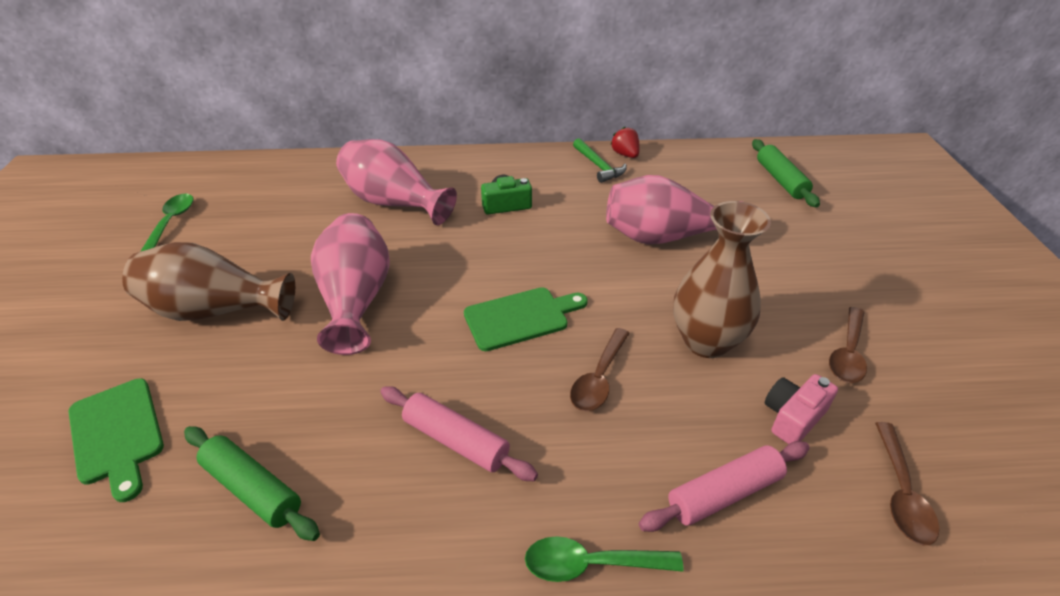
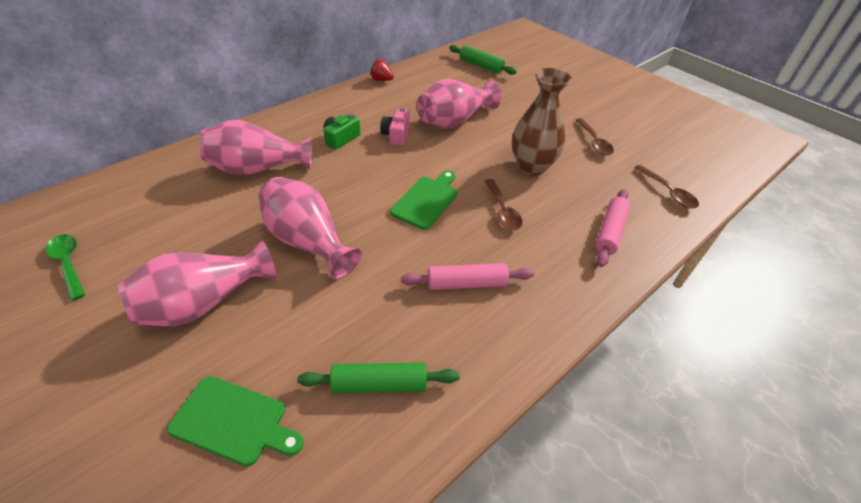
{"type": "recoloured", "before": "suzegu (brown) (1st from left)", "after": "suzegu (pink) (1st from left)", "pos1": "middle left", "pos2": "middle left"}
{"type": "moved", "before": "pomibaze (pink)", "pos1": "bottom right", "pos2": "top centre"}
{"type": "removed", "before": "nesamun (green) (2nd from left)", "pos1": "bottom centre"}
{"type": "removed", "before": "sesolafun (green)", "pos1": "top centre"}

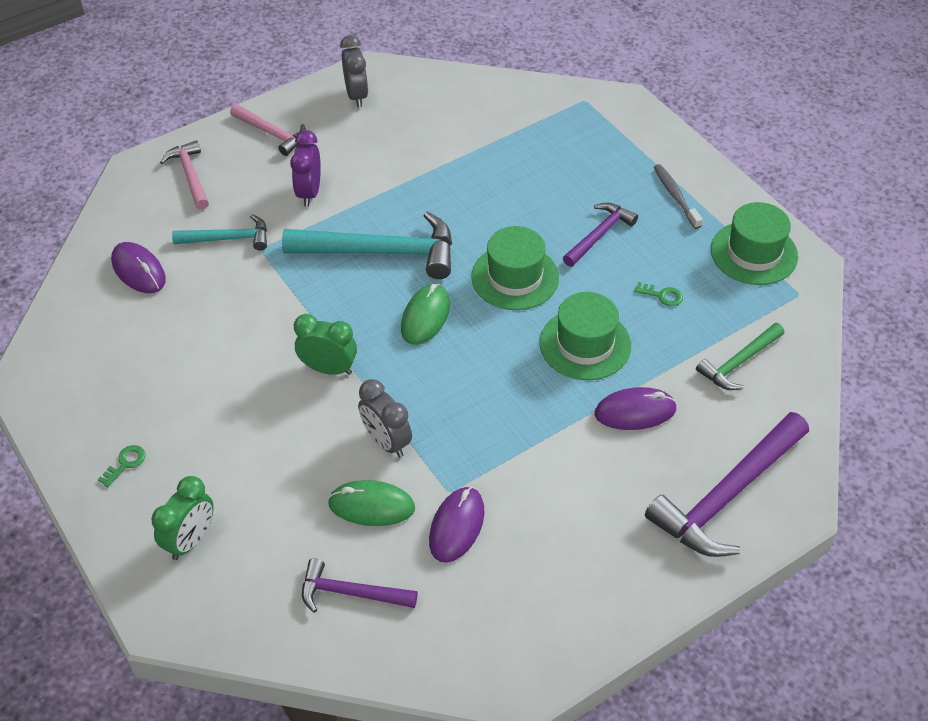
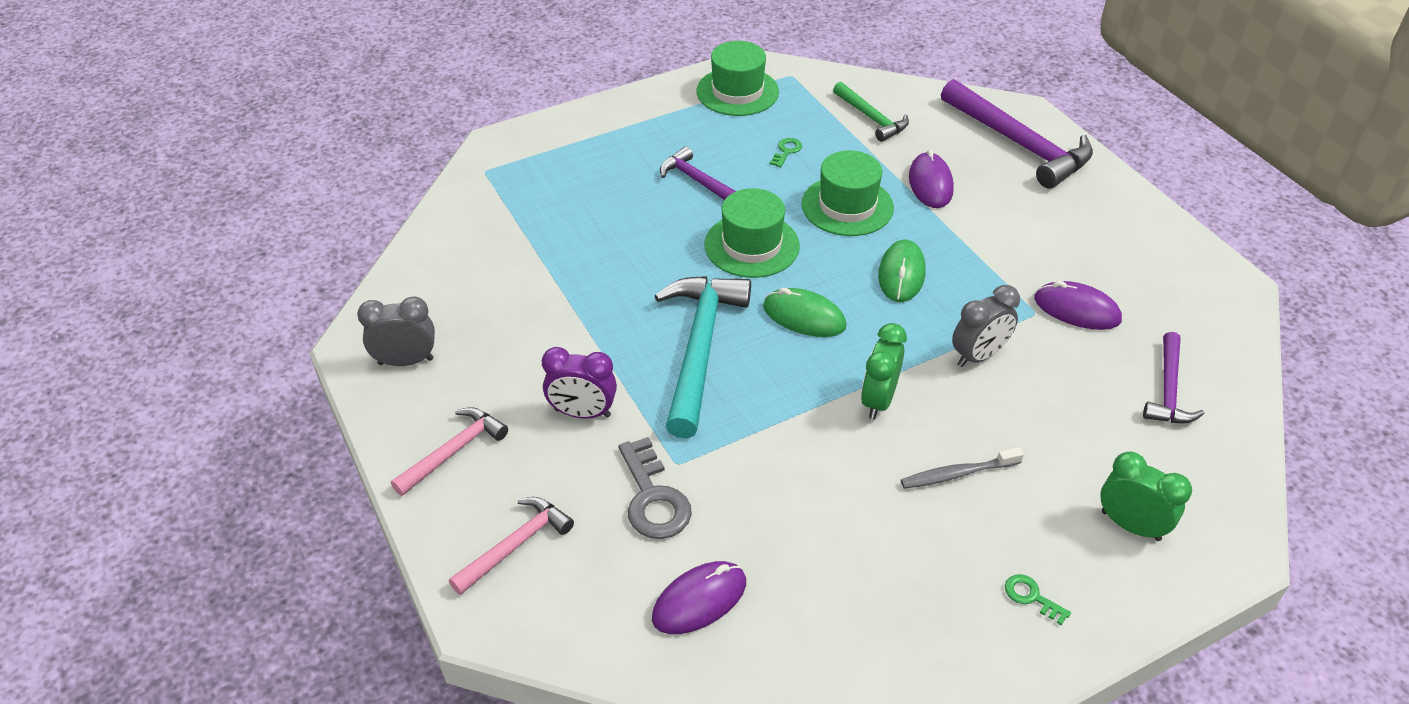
{"type": "turned", "before": "sesolafun (pink) (1st from left in the first image)", "pos1": "top left", "pos2": "bottom centre", "turn": 150}
{"type": "replaced", "before": "sesolafun (turquoise) (1st from left)", "after": "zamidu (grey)", "pos1": "top left", "pos2": "bottom centre"}
{"type": "moved", "before": "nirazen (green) (1st from left in the first image)", "after": "nirazen (green) (2nd from left)", "pos1": "bottom centre", "pos2": "centre"}
{"type": "moved", "before": "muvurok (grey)", "pos1": "top right", "pos2": "middle right"}

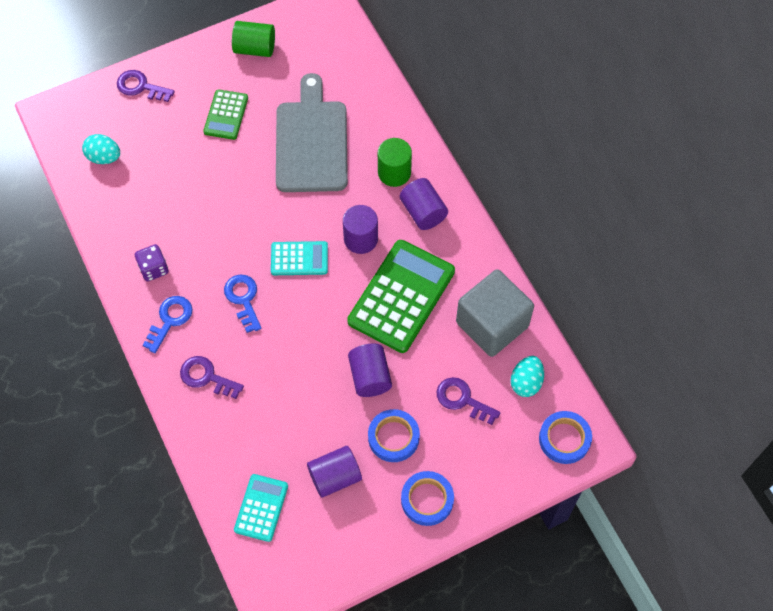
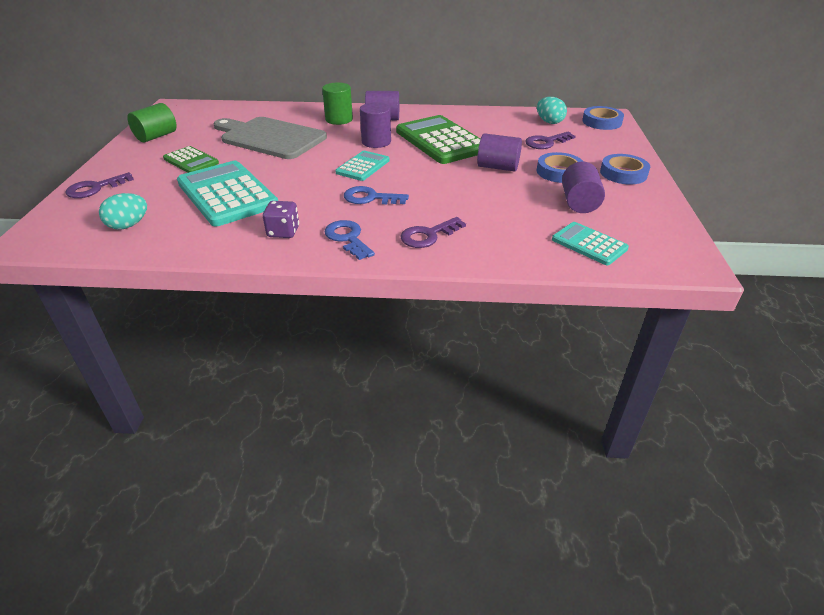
{"type": "added", "after": "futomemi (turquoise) (1st from left)", "pos2": "top left"}
{"type": "removed", "before": "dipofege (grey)", "pos1": "centre"}

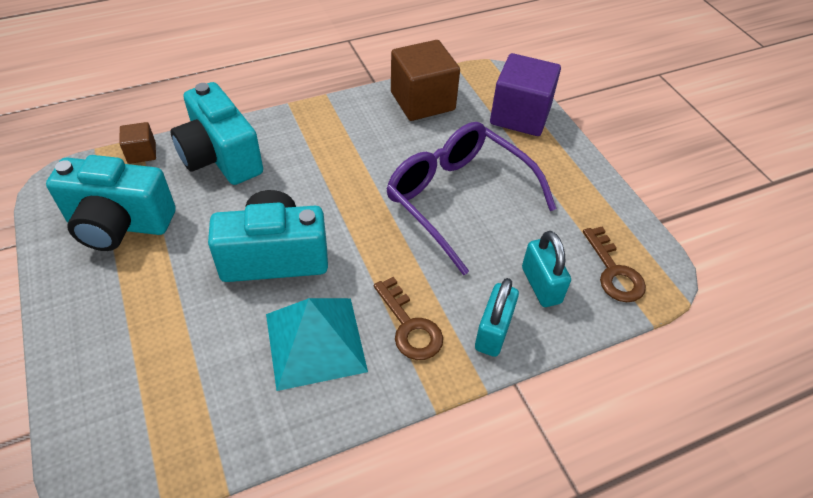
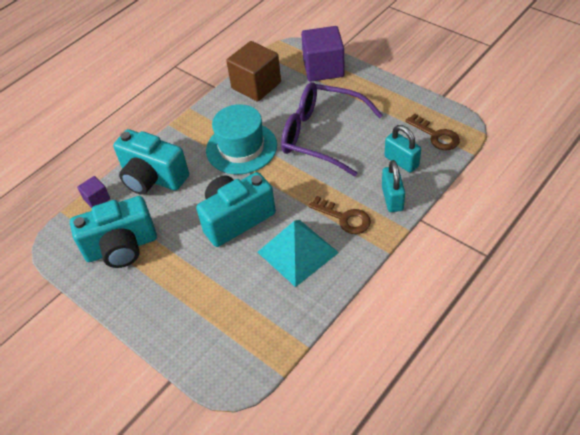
{"type": "recoloured", "before": "dipofege (brown) (1st from left)", "after": "dipofege (purple) (1st from left)", "pos1": "top left", "pos2": "middle left"}
{"type": "added", "after": "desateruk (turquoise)", "pos2": "top centre"}

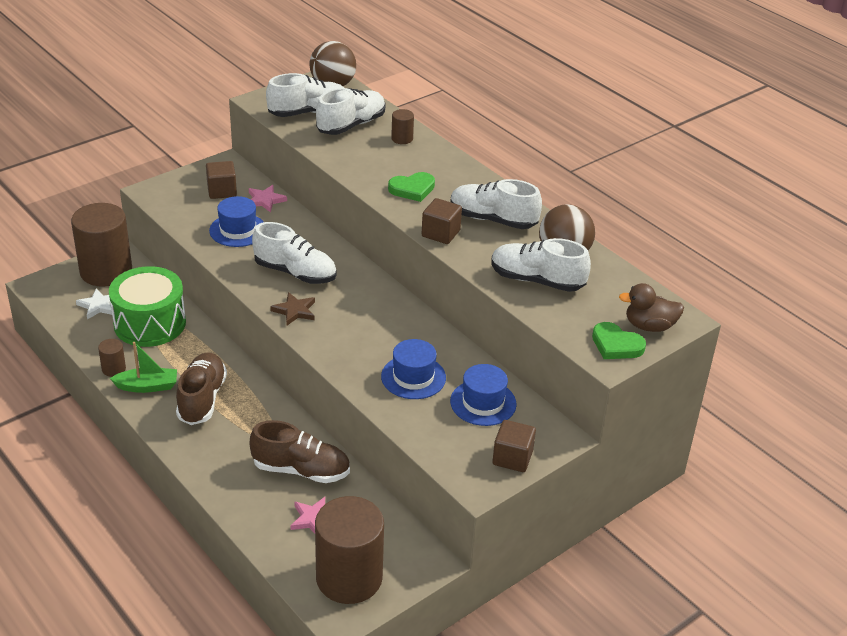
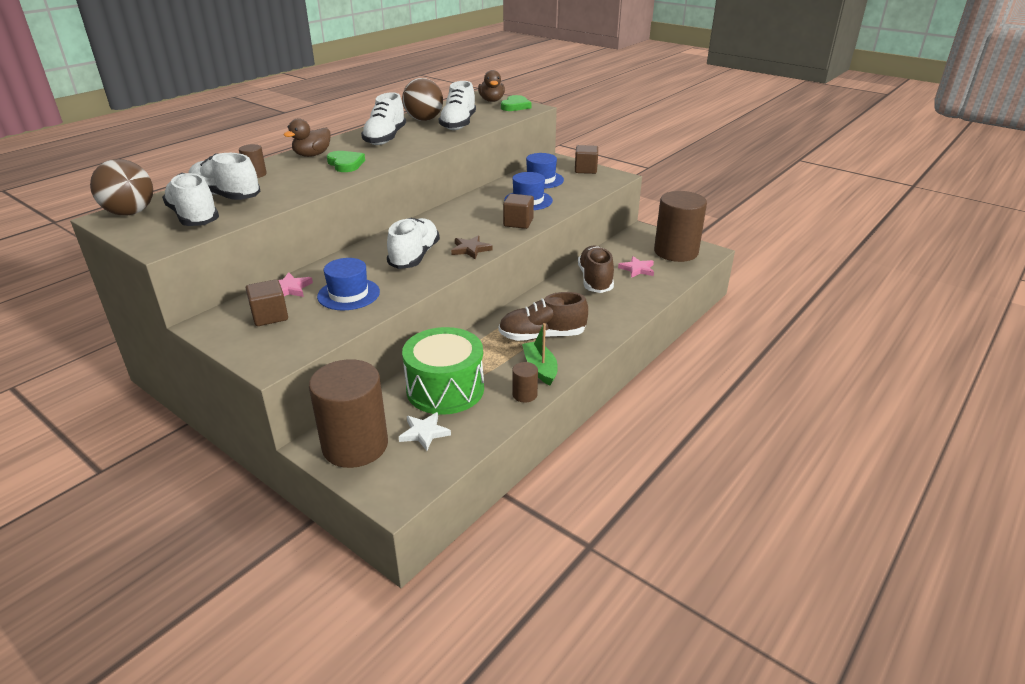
{"type": "added", "after": "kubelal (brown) (1st from left)", "pos2": "top left"}
{"type": "moved", "before": "dipofege (brown) (2nd from left)", "pos1": "centre", "pos2": "top centre"}

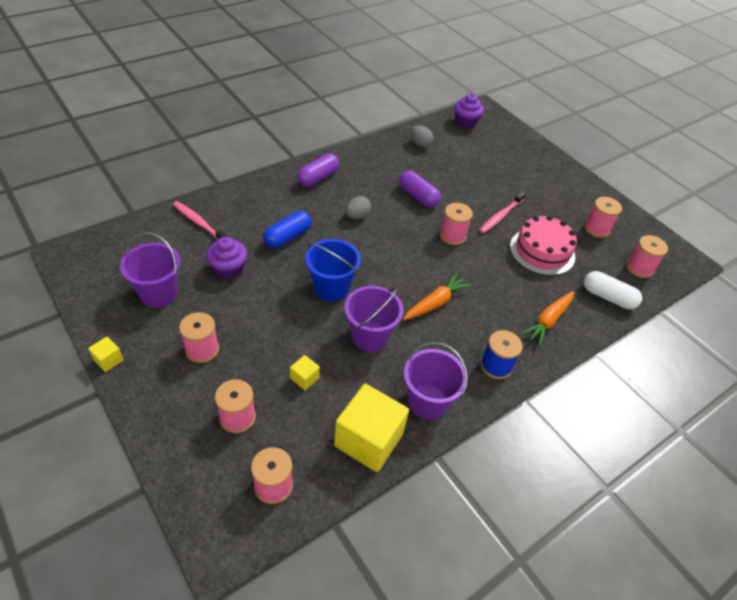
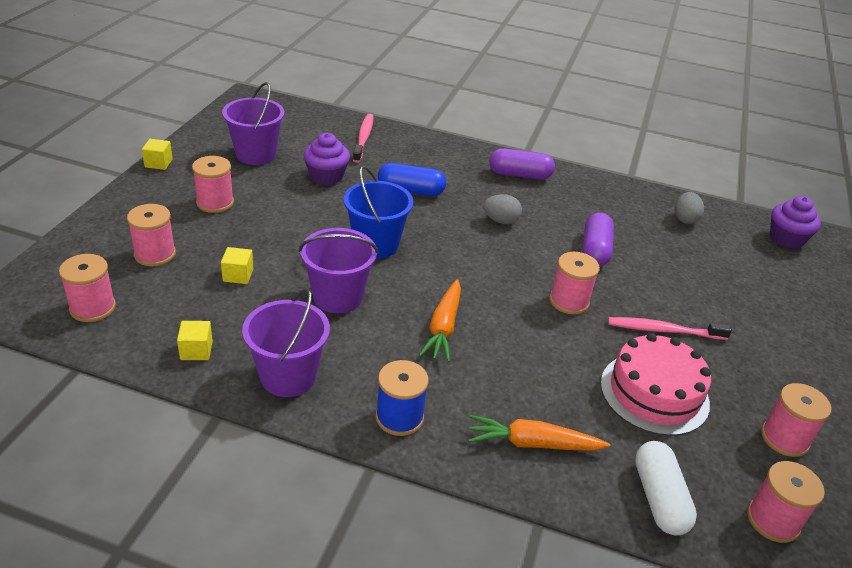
{"type": "resized", "before": "dipofege (yellow) (3rd from left in the first image)", "pos1": "bottom centre", "pos2": "middle left", "scale": 0.43}
{"type": "turned", "before": "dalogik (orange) (1st from left)", "pos1": "centre", "pos2": "centre", "turn": 90}

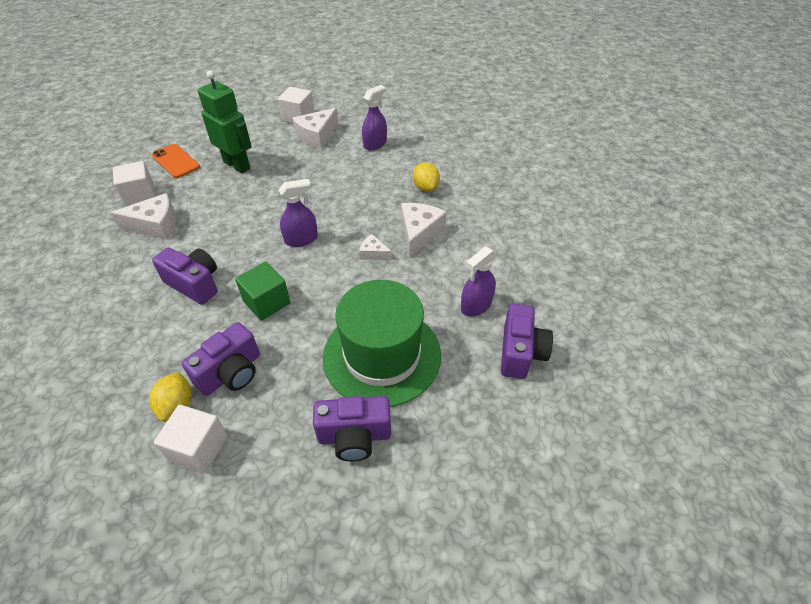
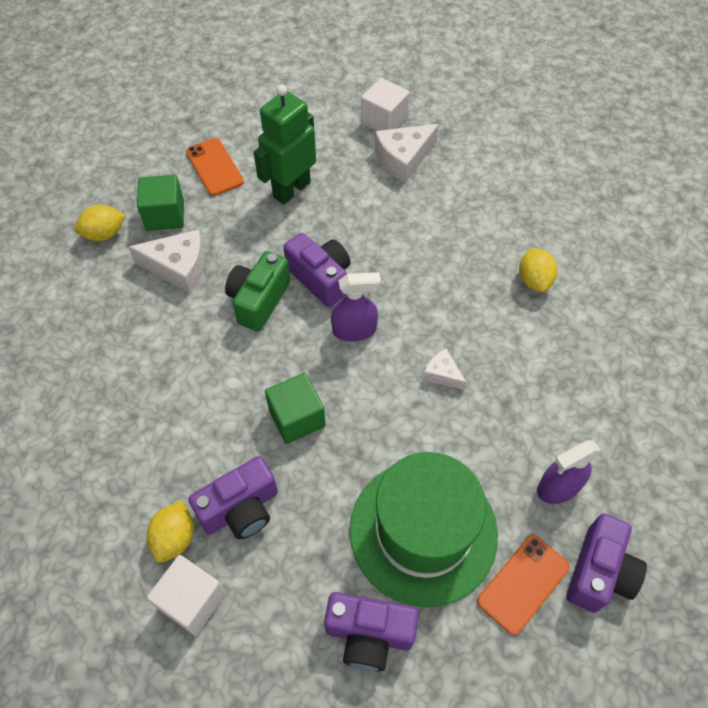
{"type": "added", "after": "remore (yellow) (1st from left)", "pos2": "top left"}
{"type": "recoloured", "before": "dipofege (white) (1st from left)", "after": "dipofege (green) (1st from left)", "pos1": "top left", "pos2": "top left"}
{"type": "added", "after": "pomibaze (green)", "pos2": "centre"}
{"type": "turned", "before": "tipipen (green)", "pos1": "top left", "pos2": "top centre", "turn": -105}
{"type": "moved", "before": "pomibaze (purple) (1st from left in the first image)", "after": "pomibaze (purple) (2nd from left)", "pos1": "middle left", "pos2": "centre"}
{"type": "added", "after": "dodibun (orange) (2nd from left)", "pos2": "bottom right"}
{"type": "removed", "before": "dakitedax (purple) (2nd from left)", "pos1": "top centre"}
{"type": "removed", "before": "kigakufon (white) (4th from left)", "pos1": "centre"}

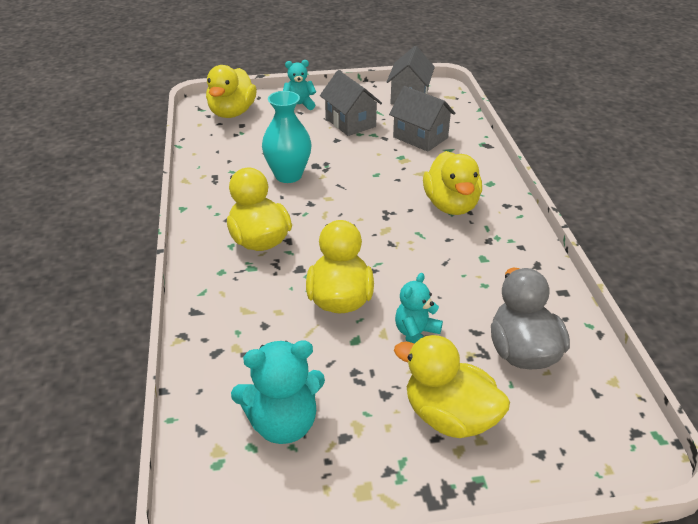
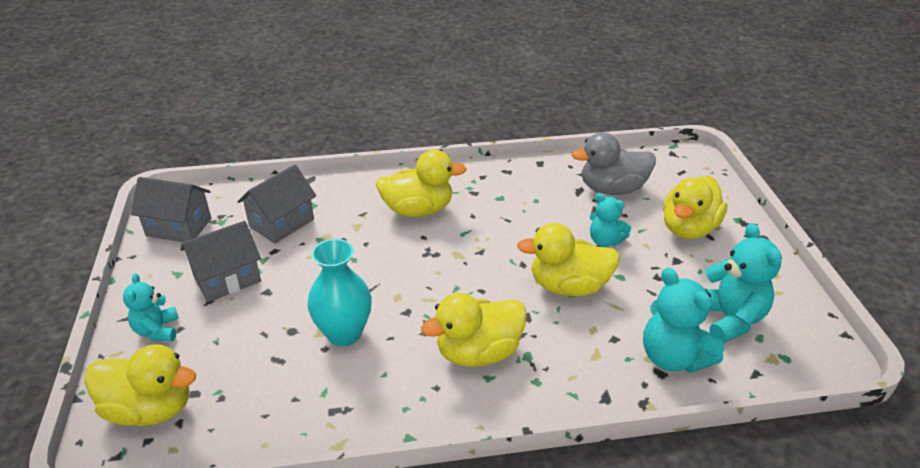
{"type": "added", "after": "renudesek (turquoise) (3rd from left)", "pos2": "bottom right"}

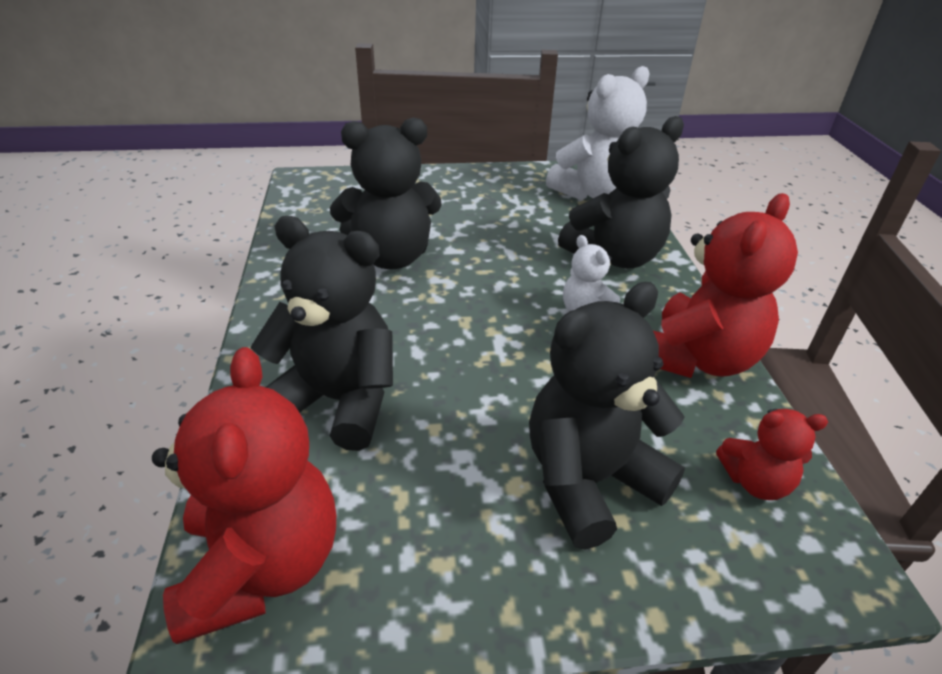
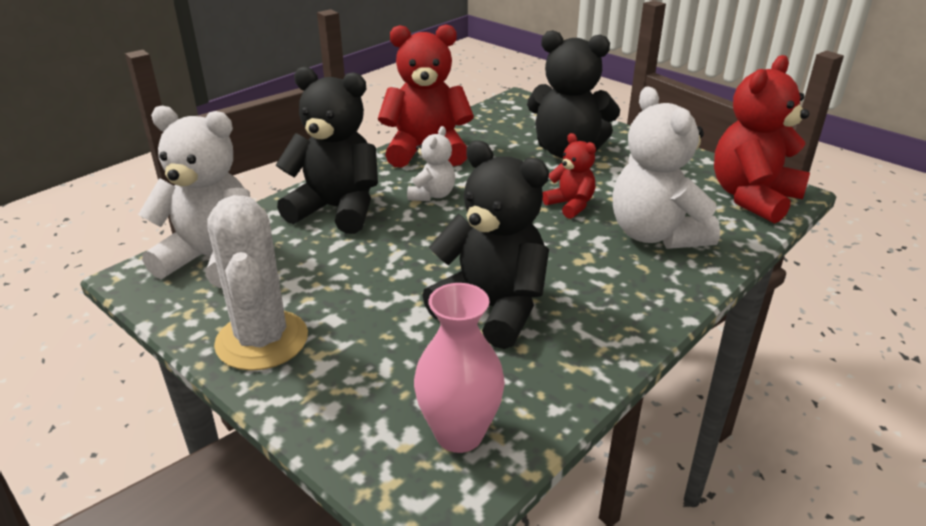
{"type": "added", "after": "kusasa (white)", "pos2": "middle left"}
{"type": "added", "after": "suzegu (pink)", "pos2": "bottom centre"}
{"type": "moved", "before": "renudesek (red) (3rd from left in the first image)", "after": "renudesek (red) (2nd from left)", "pos1": "bottom right", "pos2": "centre"}
{"type": "recoloured", "before": "renudesek (black) (1st from left)", "after": "renudesek (white) (3rd from left)", "pos1": "centre", "pos2": "top right"}

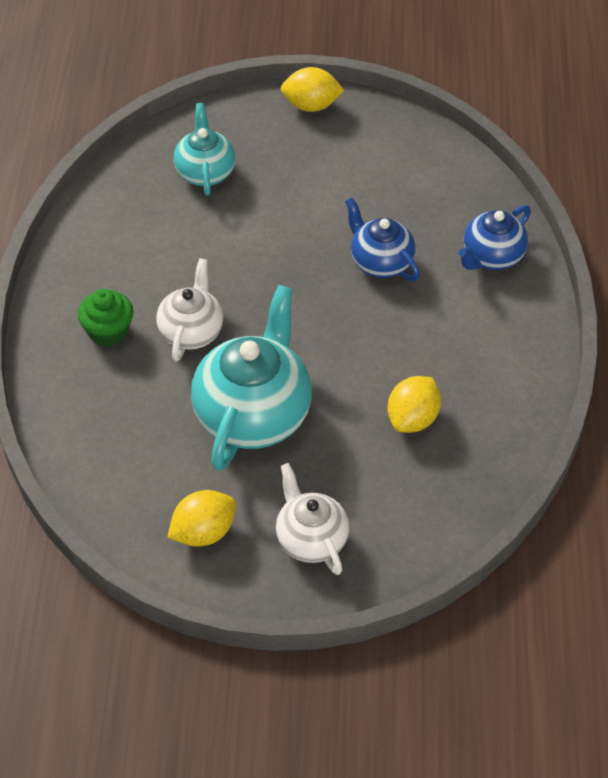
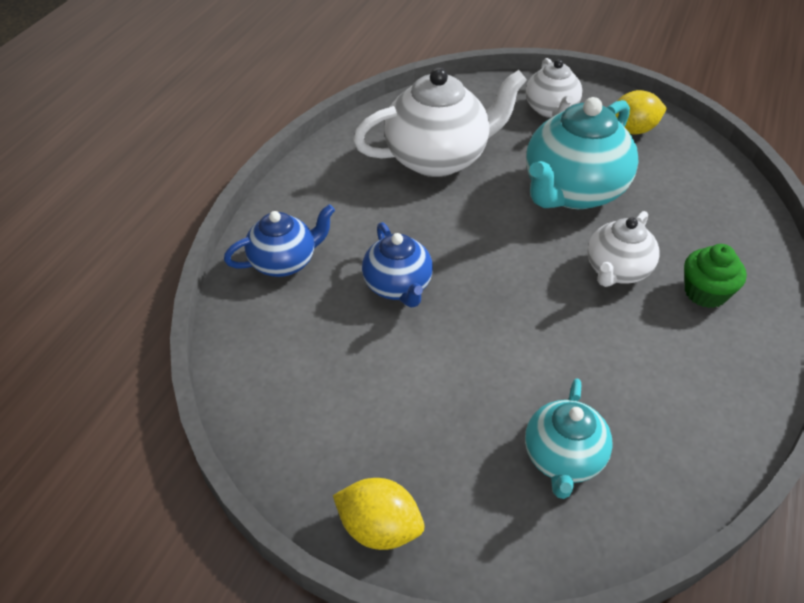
{"type": "replaced", "before": "remore (yellow) (3rd from left)", "after": "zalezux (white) (1st from left)", "pos1": "middle right", "pos2": "top centre"}

